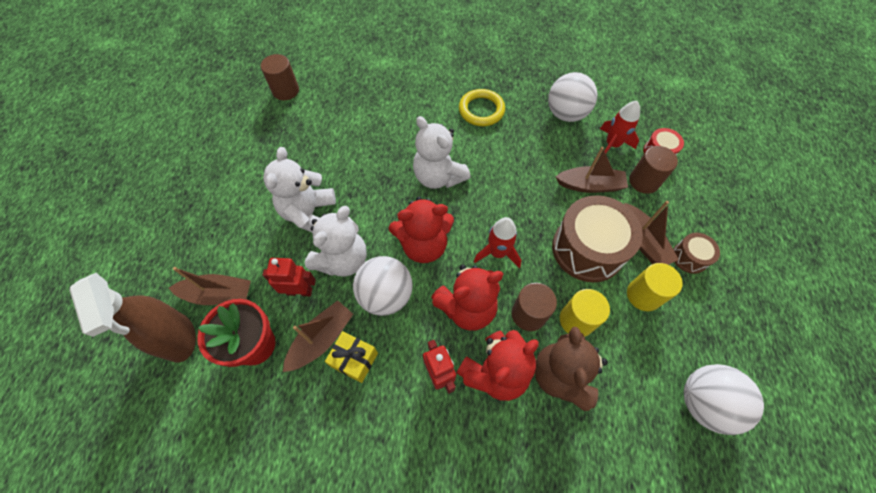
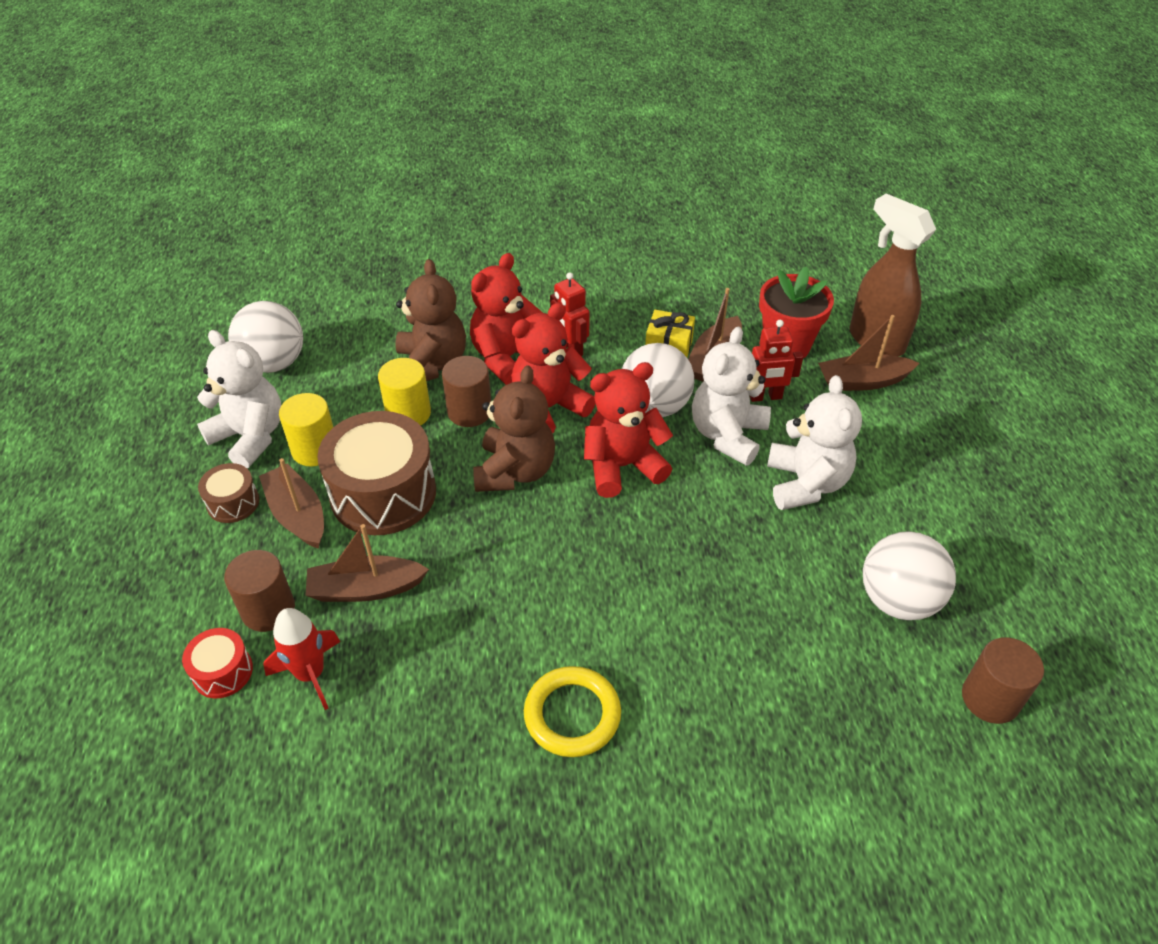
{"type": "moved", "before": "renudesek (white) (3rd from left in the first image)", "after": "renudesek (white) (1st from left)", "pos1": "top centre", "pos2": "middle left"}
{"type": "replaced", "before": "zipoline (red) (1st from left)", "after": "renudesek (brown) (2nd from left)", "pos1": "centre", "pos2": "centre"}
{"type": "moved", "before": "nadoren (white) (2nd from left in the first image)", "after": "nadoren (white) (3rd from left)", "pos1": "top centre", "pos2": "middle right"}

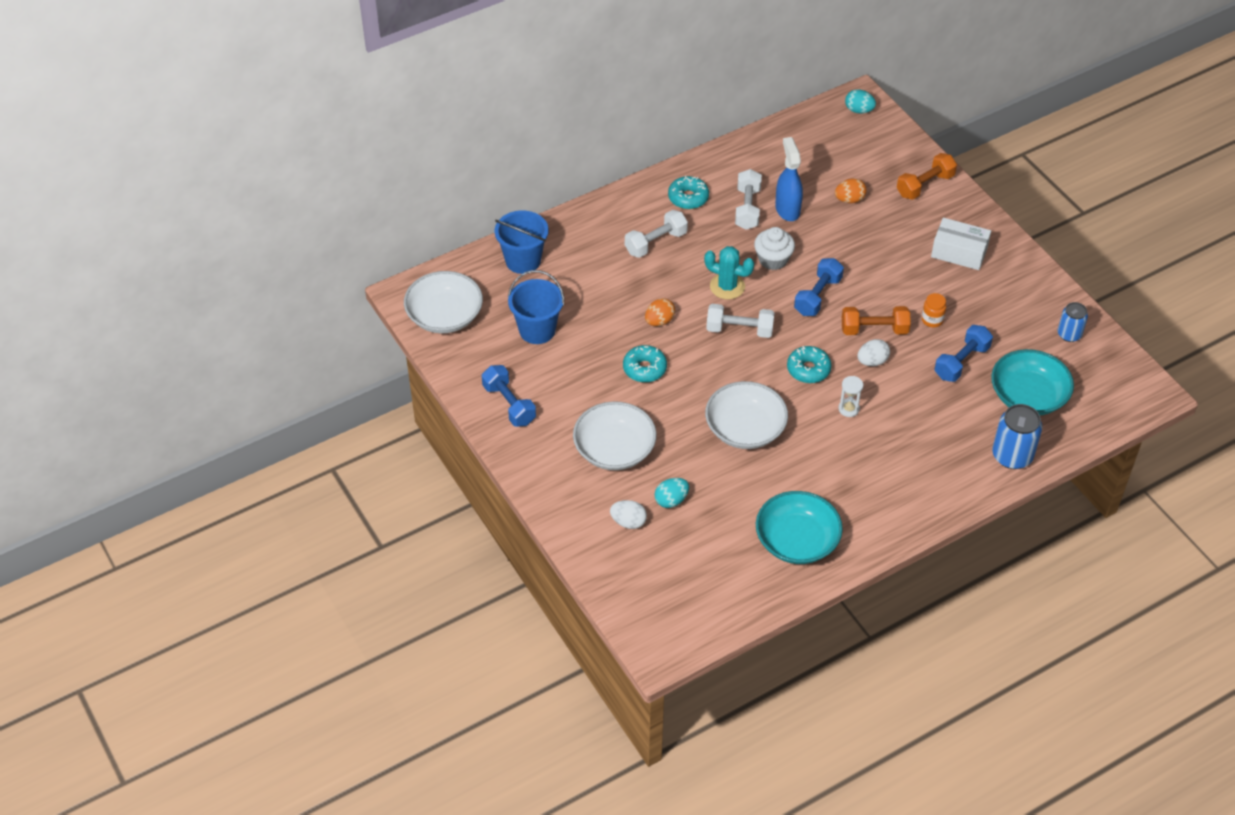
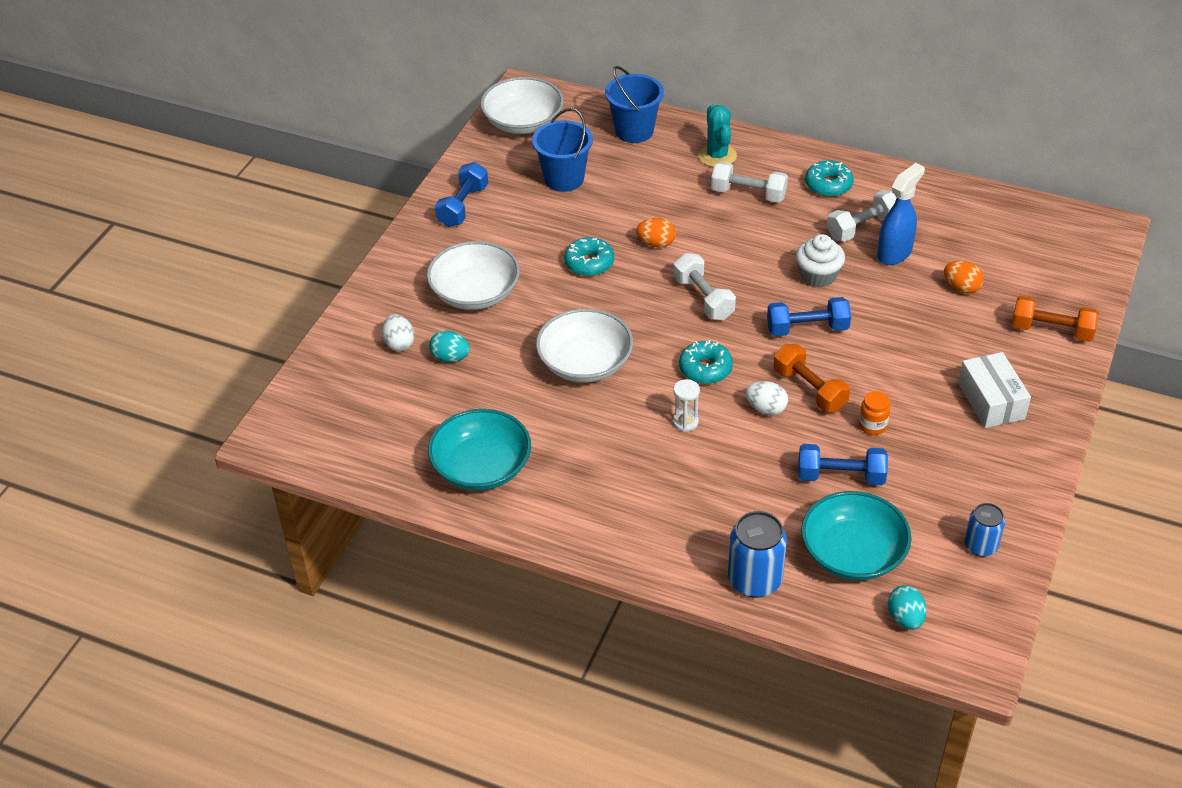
{"type": "moved", "before": "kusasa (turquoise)", "pos1": "centre", "pos2": "top centre"}
{"type": "moved", "before": "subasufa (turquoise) (2nd from left)", "pos1": "top right", "pos2": "bottom right"}

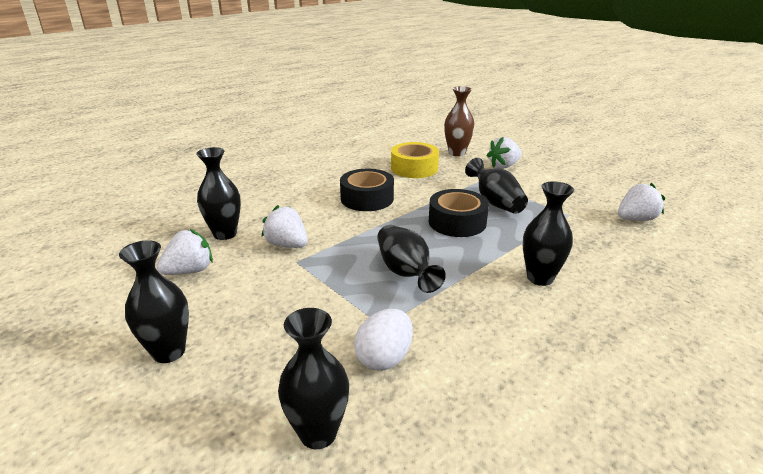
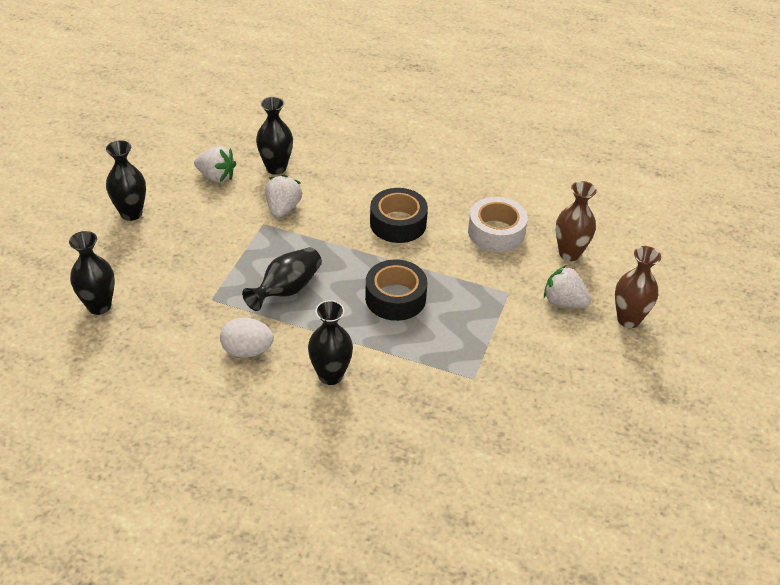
{"type": "moved", "before": "subasufa (white)", "pos1": "bottom centre", "pos2": "middle left"}
{"type": "recoloured", "before": "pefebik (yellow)", "after": "pefebik (white)", "pos1": "centre", "pos2": "centre"}
{"type": "added", "after": "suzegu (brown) (2nd from left)", "pos2": "middle right"}
{"type": "removed", "before": "suzegu (black) (5th from left)", "pos1": "centre"}
{"type": "removed", "before": "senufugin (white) (4th from left)", "pos1": "middle right"}

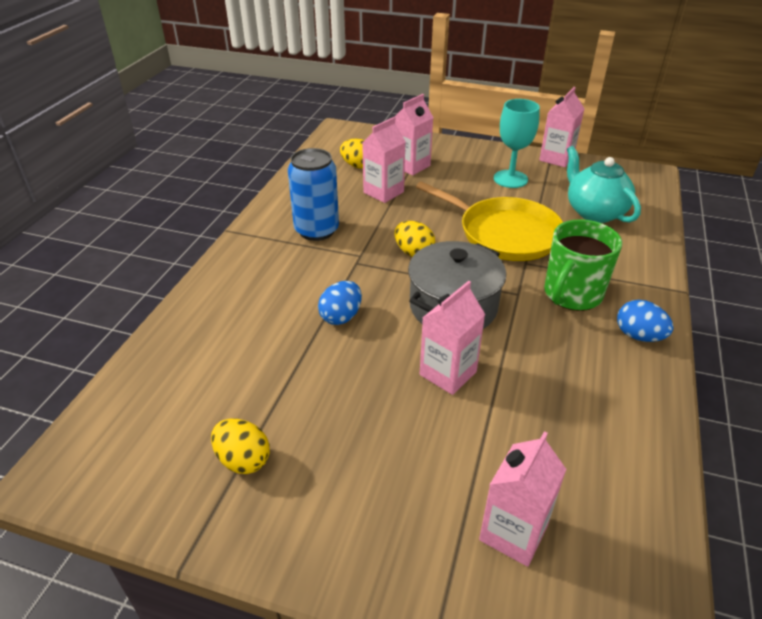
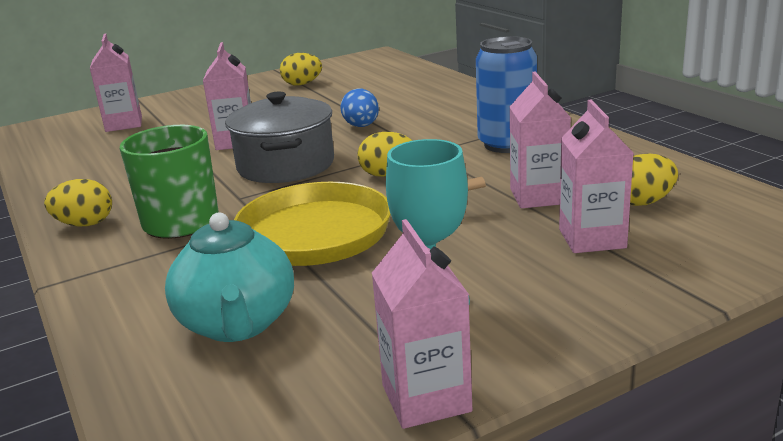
{"type": "recoloured", "before": "subasufa (blue) (2nd from left)", "after": "subasufa (yellow) (1st from left)", "pos1": "middle right", "pos2": "middle left"}
{"type": "turned", "before": "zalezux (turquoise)", "pos1": "top right", "pos2": "middle left", "turn": 60}

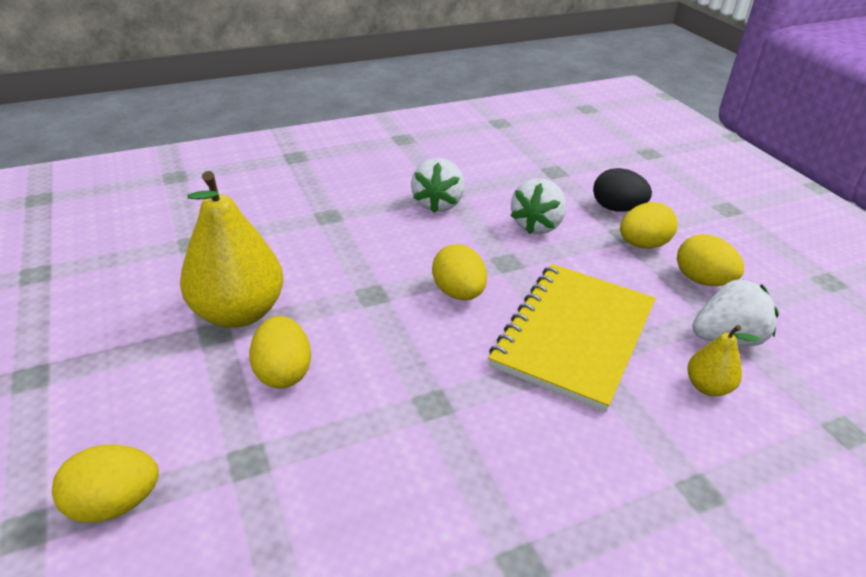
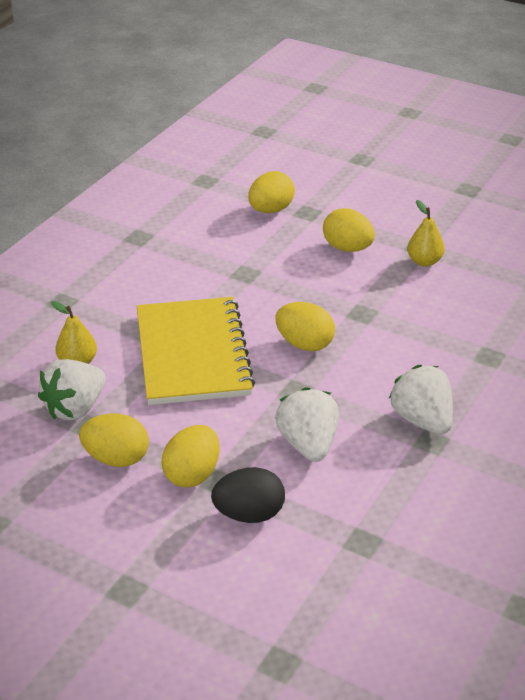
{"type": "moved", "before": "subasufa (yellow) (1st from left in the first image)", "after": "subasufa (yellow) (3rd from left)", "pos1": "bottom left", "pos2": "top centre"}
{"type": "resized", "before": "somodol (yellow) (1st from left in the first image)", "pos1": "middle left", "pos2": "top right", "scale": 0.48}

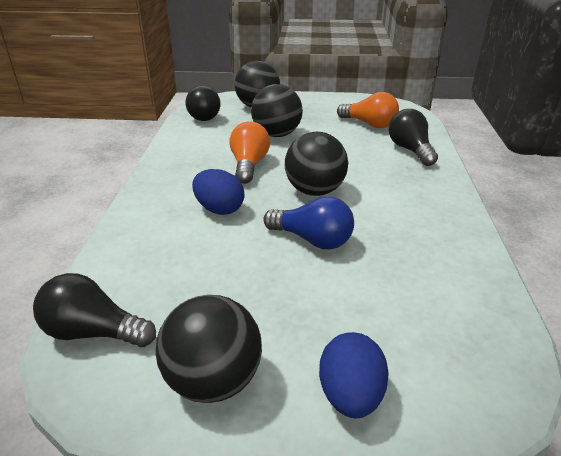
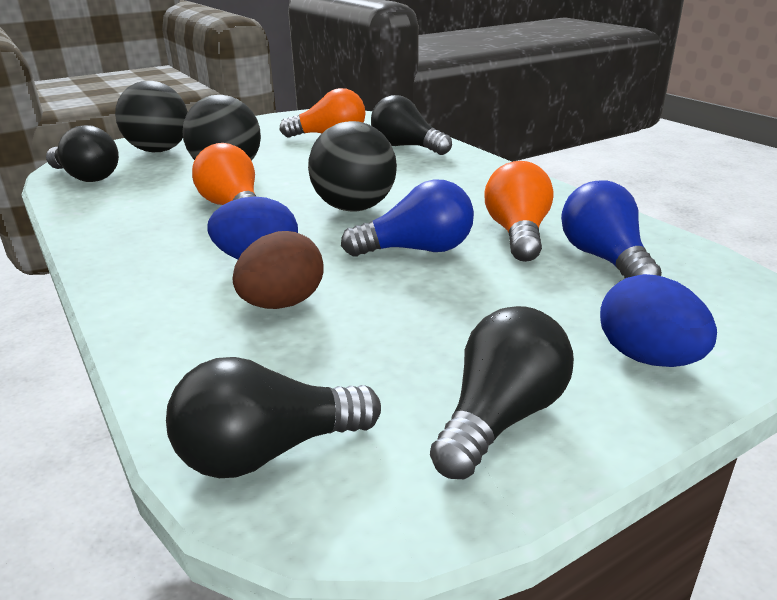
{"type": "added", "after": "subasufa (brown)", "pos2": "centre"}
{"type": "replaced", "before": "nadoren (black) (1st from left)", "after": "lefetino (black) (4th from left)", "pos1": "bottom centre", "pos2": "centre"}
{"type": "added", "after": "lefetino (orange) (3rd from left)", "pos2": "middle right"}
{"type": "added", "after": "lefetino (blue) (2nd from left)", "pos2": "middle right"}

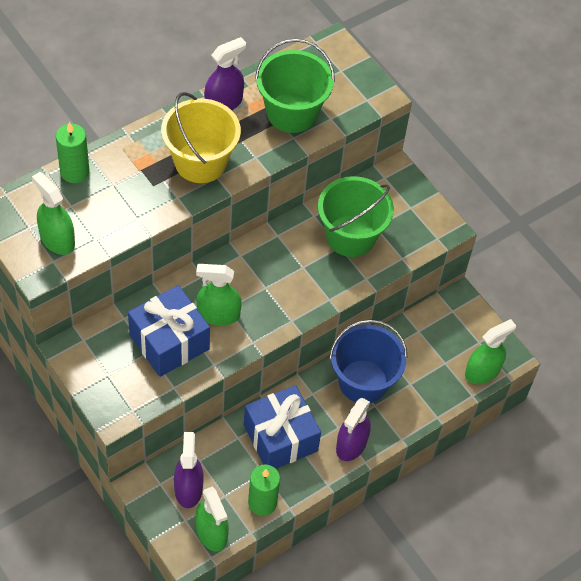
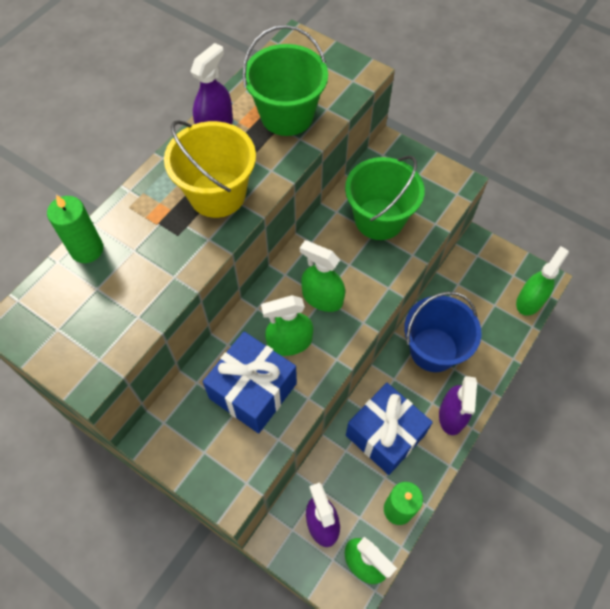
{"type": "moved", "before": "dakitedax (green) (1st from left in the first image)", "after": "dakitedax (green) (2nd from left)", "pos1": "middle left", "pos2": "centre"}

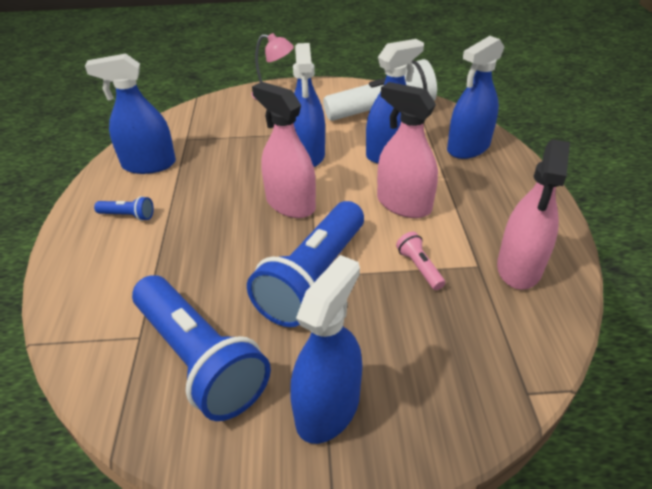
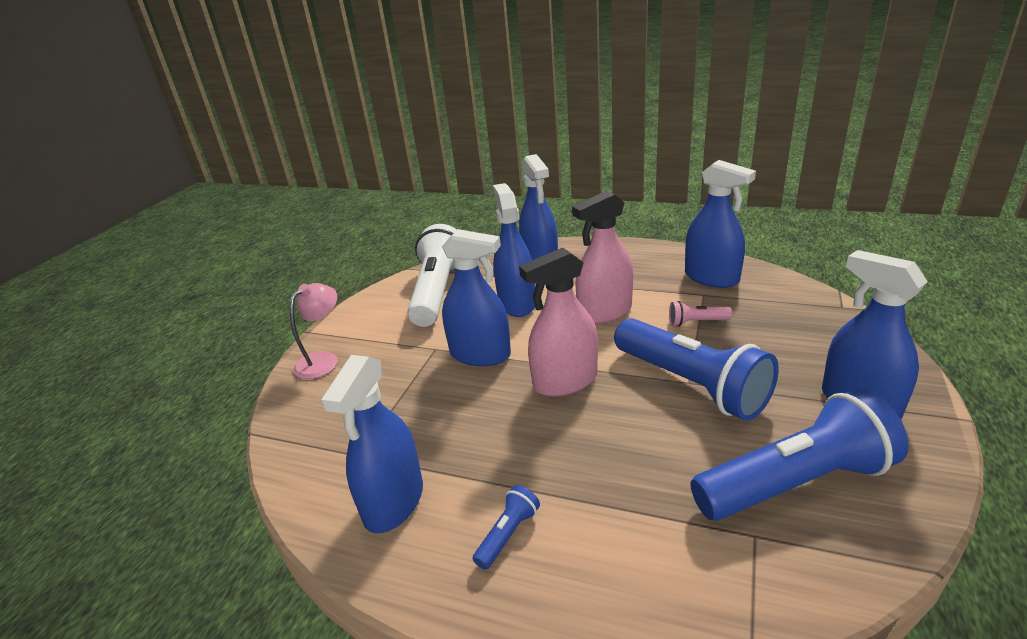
{"type": "recoloured", "before": "dakitedax (pink) (3rd from left)", "after": "dakitedax (blue) (5th from left)", "pos1": "middle right", "pos2": "middle right"}

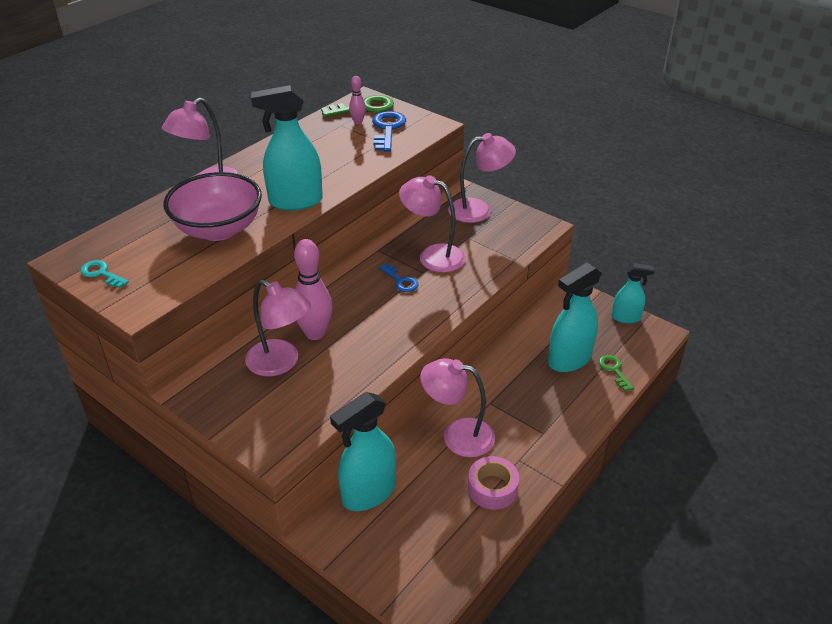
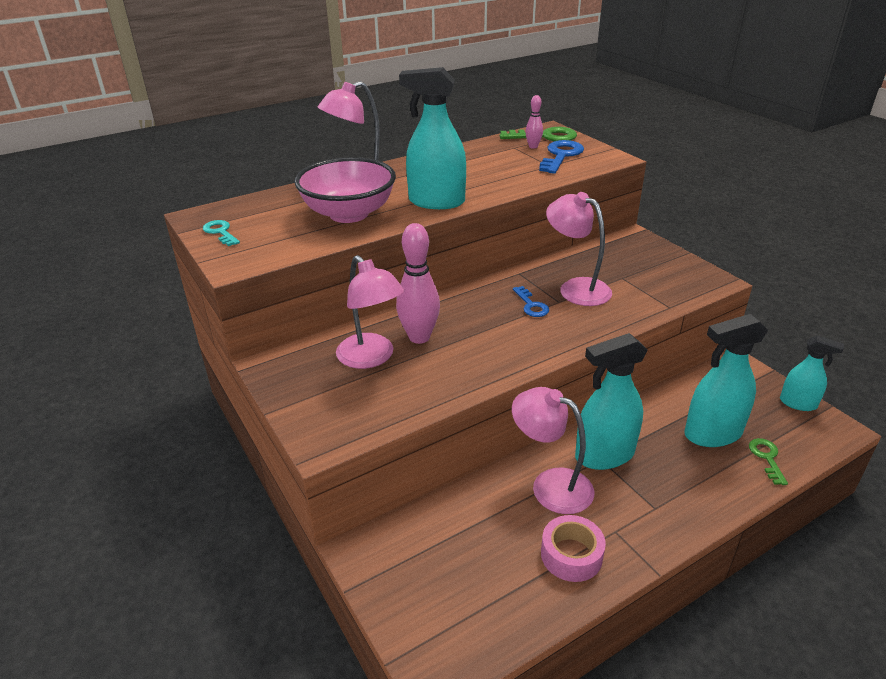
{"type": "moved", "before": "dakitedax (turquoise) (2nd from left)", "pos1": "bottom centre", "pos2": "middle right"}
{"type": "removed", "before": "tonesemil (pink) (5th from left)", "pos1": "top centre"}

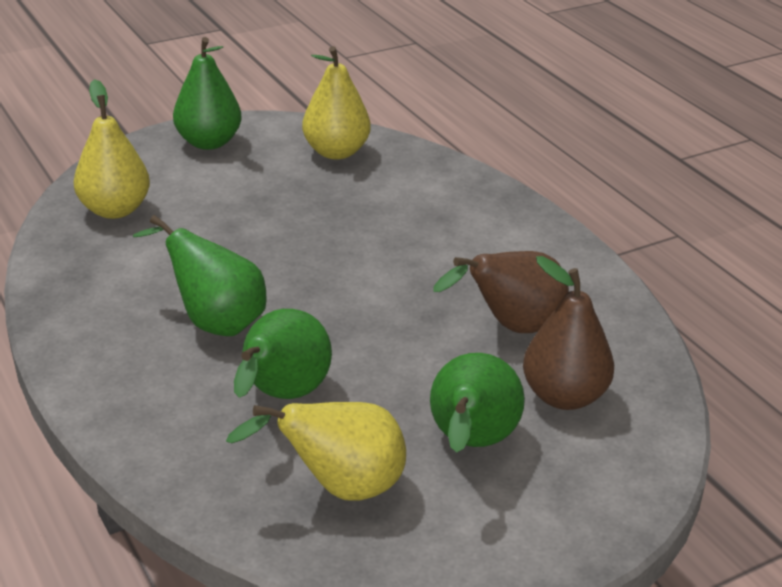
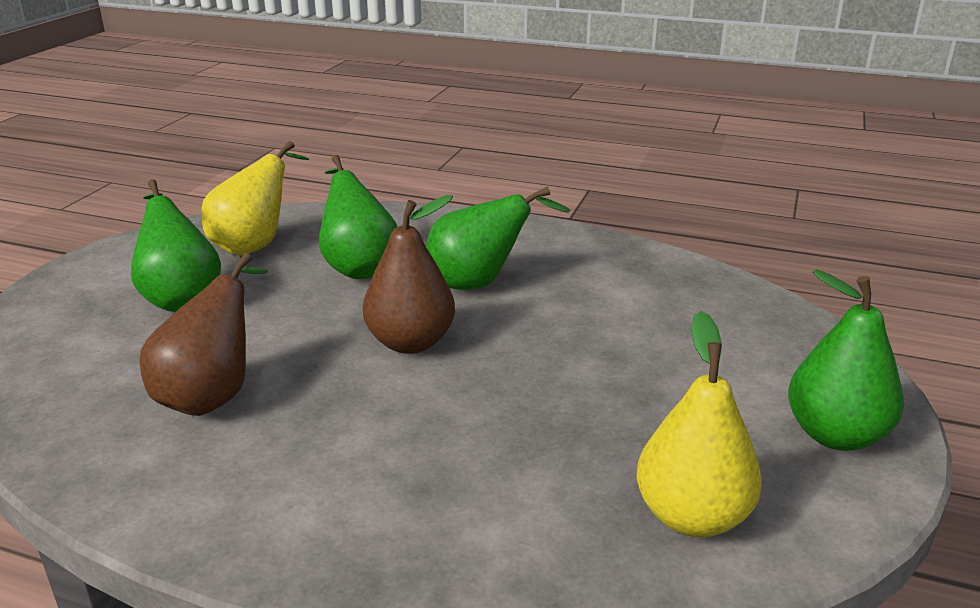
{"type": "moved", "before": "somodol (brown) (2nd from left)", "pos1": "middle right", "pos2": "centre"}
{"type": "removed", "before": "somodol (yellow) (1st from left)", "pos1": "top left"}

